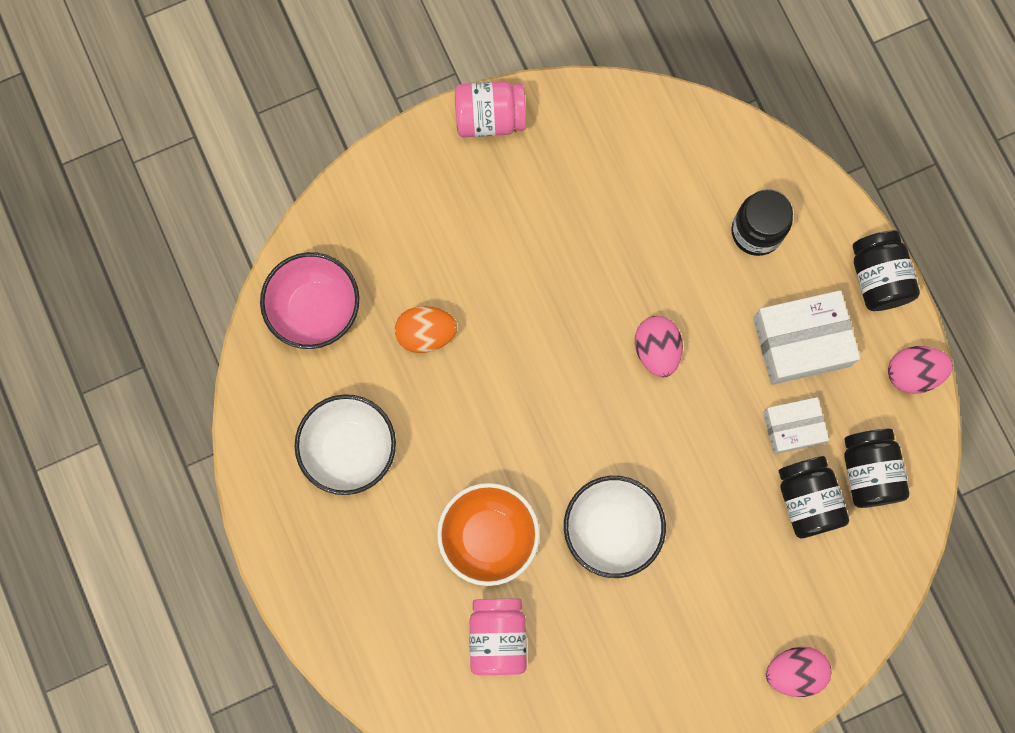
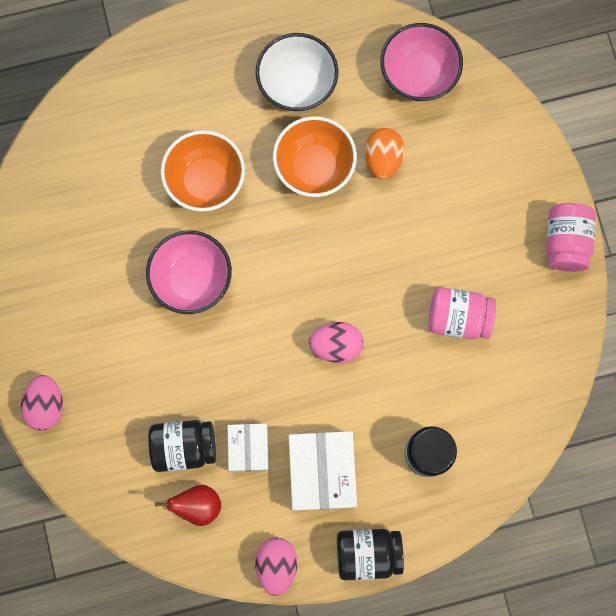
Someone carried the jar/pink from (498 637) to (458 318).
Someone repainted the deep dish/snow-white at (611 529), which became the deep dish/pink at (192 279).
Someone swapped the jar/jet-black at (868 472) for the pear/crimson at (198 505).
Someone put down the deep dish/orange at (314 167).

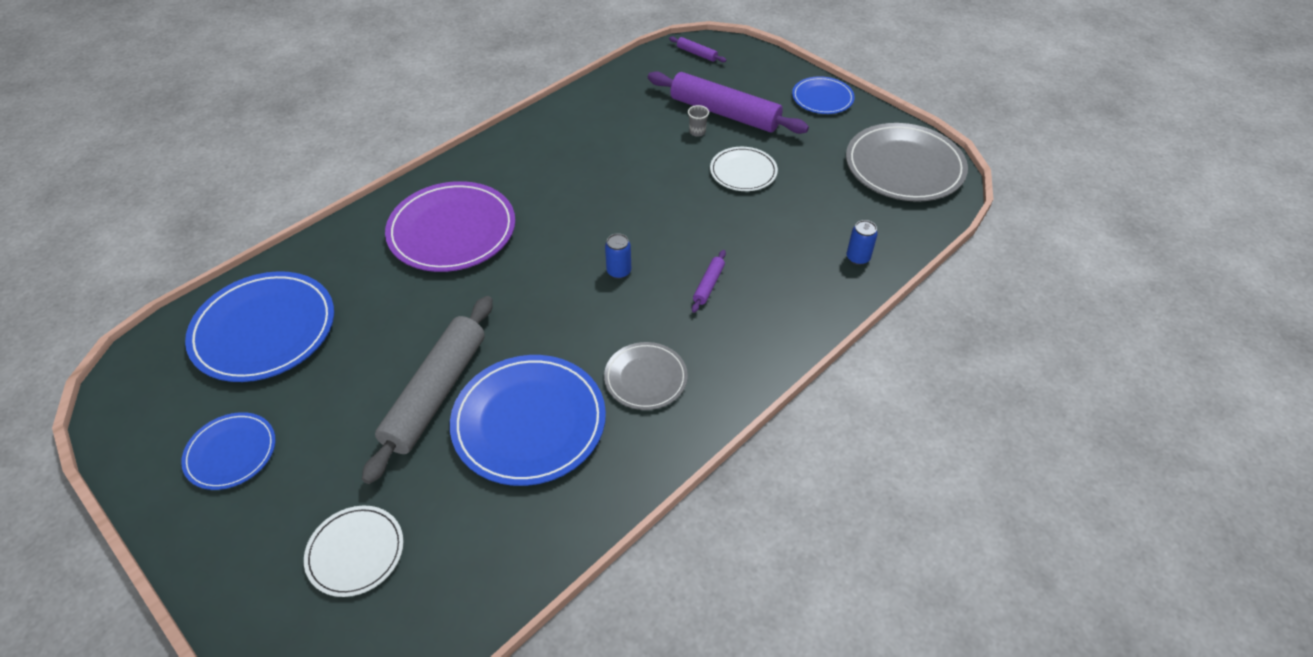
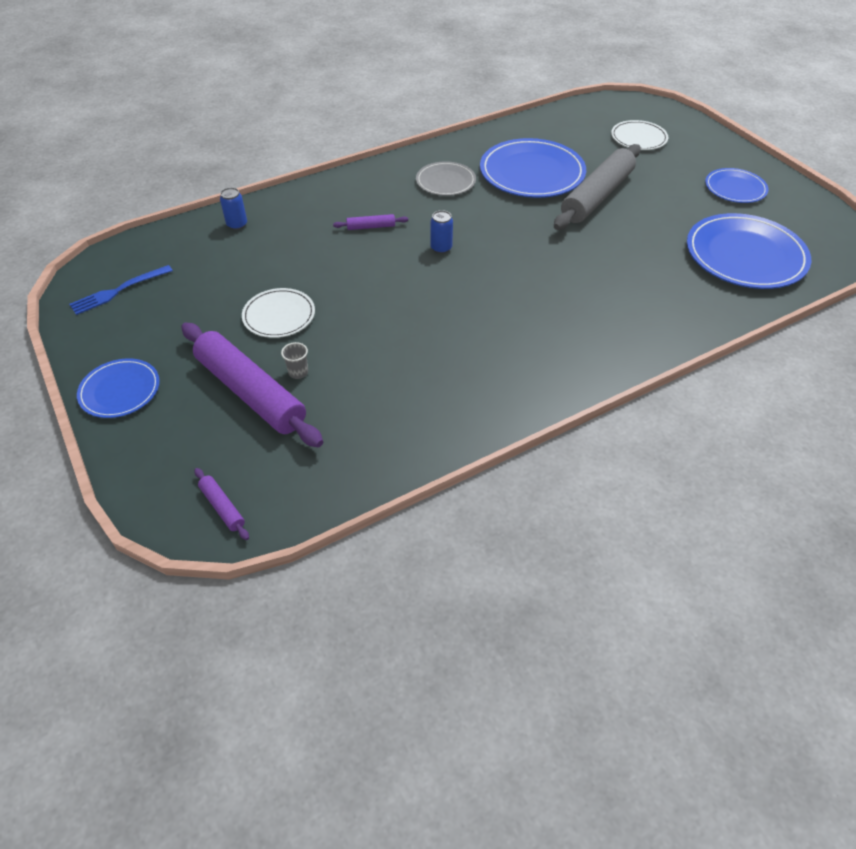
Someone took away the dinner plate/purple at (452 230).
Someone rotated the pastry roller/purple at (708 285) by 45 degrees clockwise.
Someone swapped the dinner plate/ash-grey at (904 166) for the fork/royal blue at (118 291).

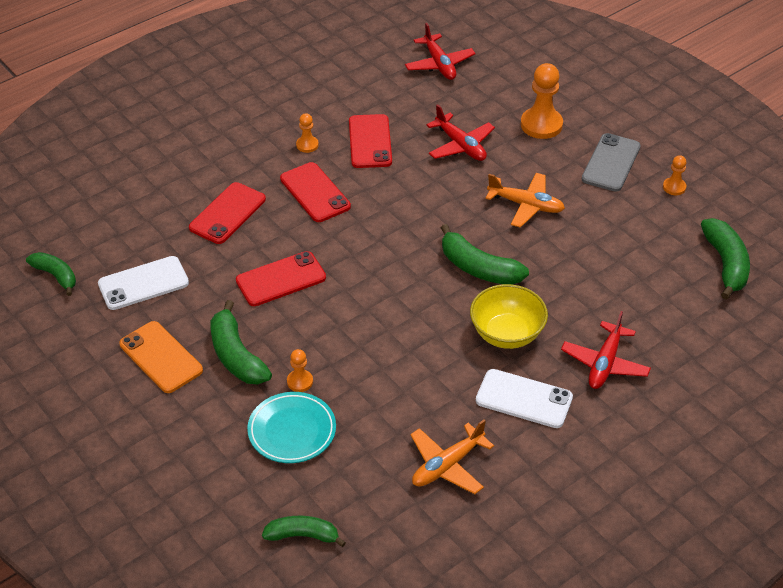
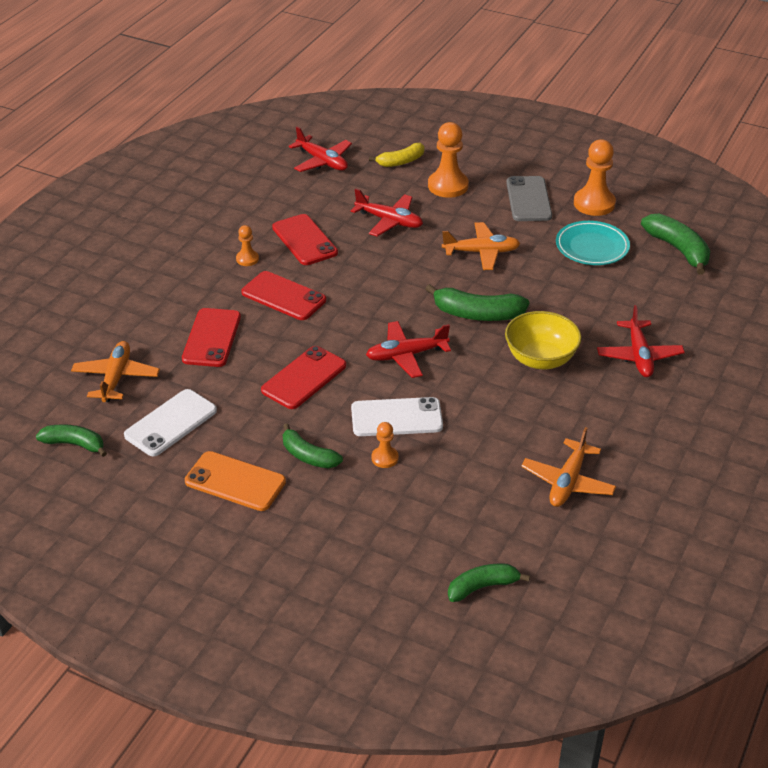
Someone scaled the toy banana/green at (236 355) by 0.66.
Someone carried the dinner plate/teal from (292 431) to (592 247).
Someone carried the mobile phone/snow-white from (524 399) to (396 417).
Someone scaled the chess pawn/orange at (674 187) by 1.91.
Someone put down the aeroplane/orange at (116 378).
Someone put down the aeroplane/crimson at (406 355).
Someone put down the toy banana/bright yellow at (401 162).

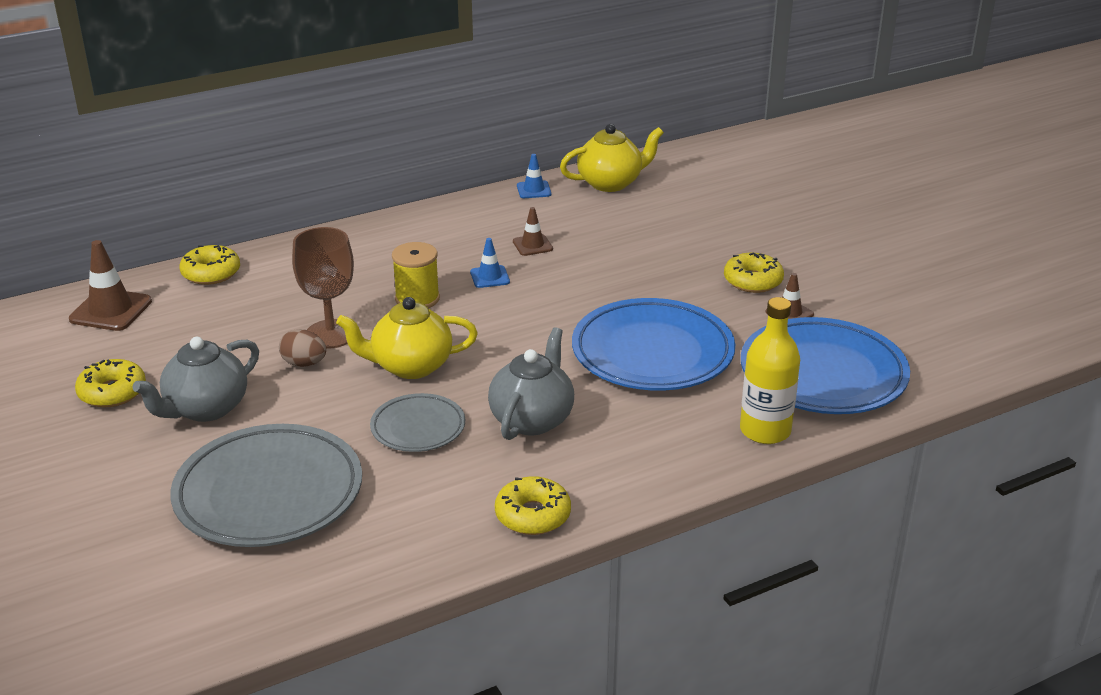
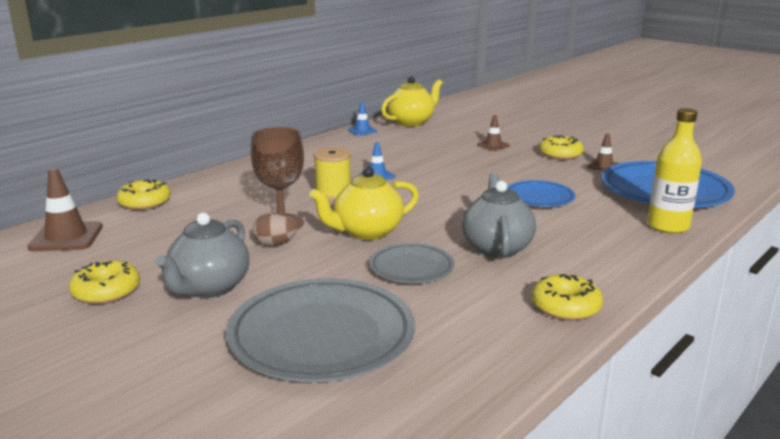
Someone carried the safety cone/russet from (532 245) to (493 145).
Someone scaled the dinner plate/royal blue at (652 353) by 0.54.

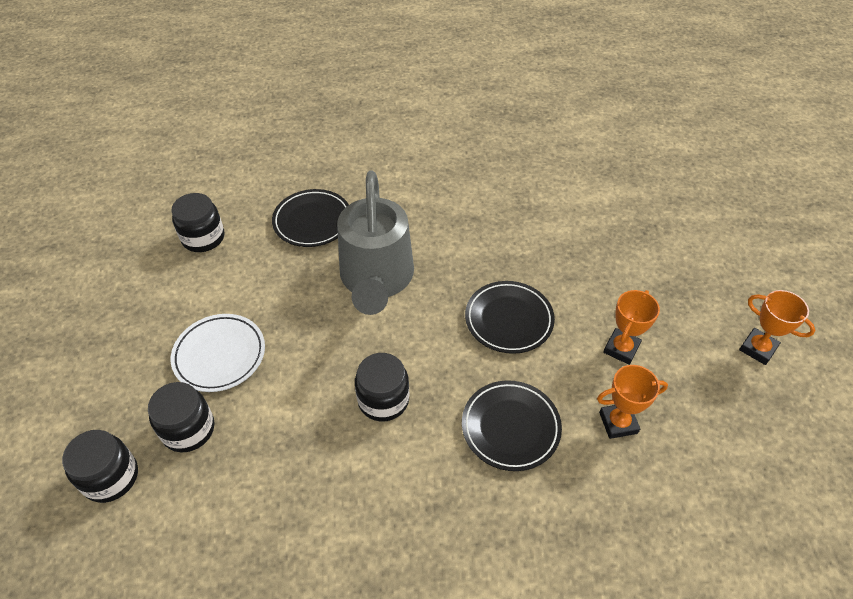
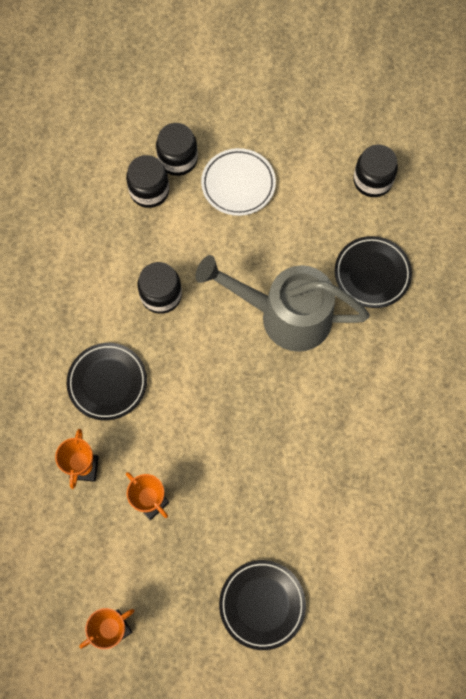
Someone carried the jar/jet-black from (111 477) to (149 191).
Someone carried the dinner plate/jet-black from (509 320) to (262 604).

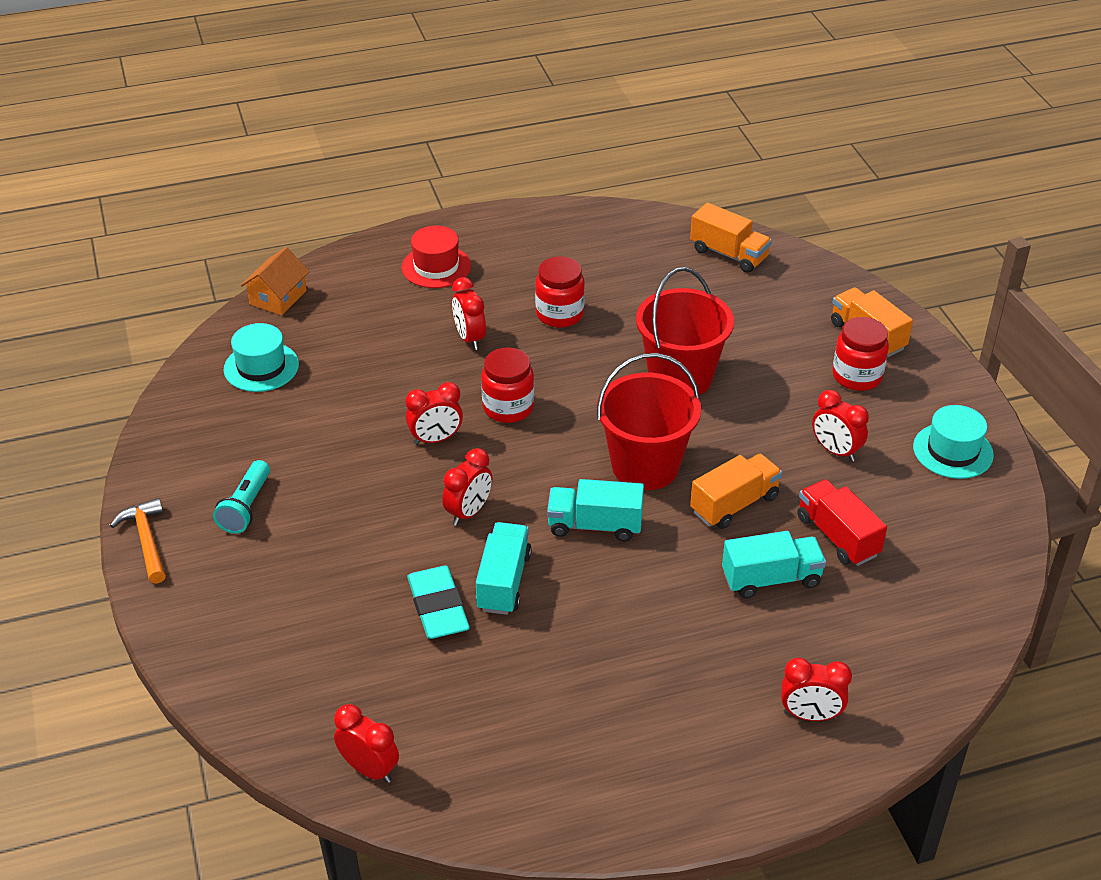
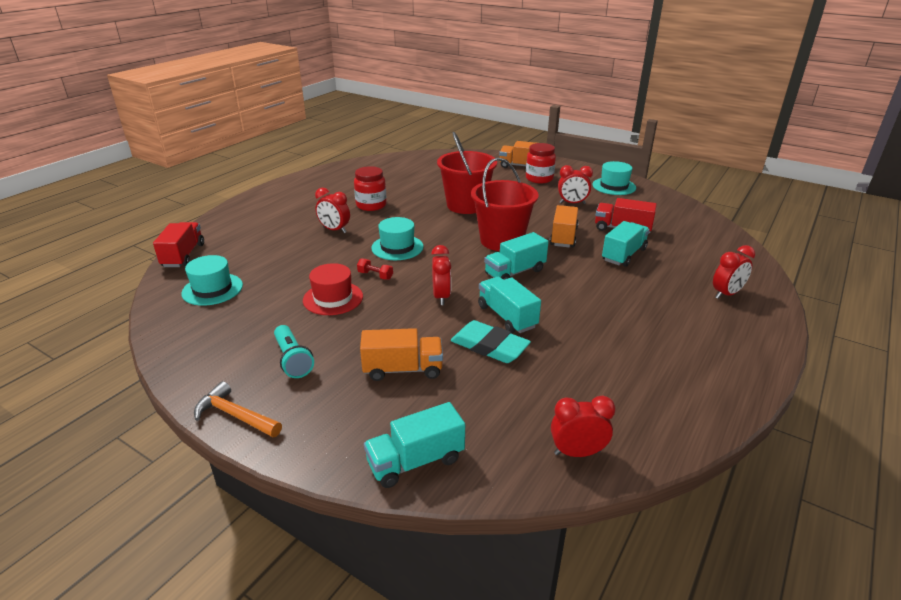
Someone swapped the toy house/orange at (278 297) for the toy truck/crimson at (183 255).
Someone carried the tall hat/crimson from (436 267) to (333 298).
Someone swapped the clock/crimson at (435 439) for the free weight/crimson at (375 275).
Someone swapped the jar/crimson at (508 408) for the tall hat/teal at (397 247).
Someone carried the toy truck/orange from (729 254) to (403 369).
Someone put down the toy truck/teal at (415 461).

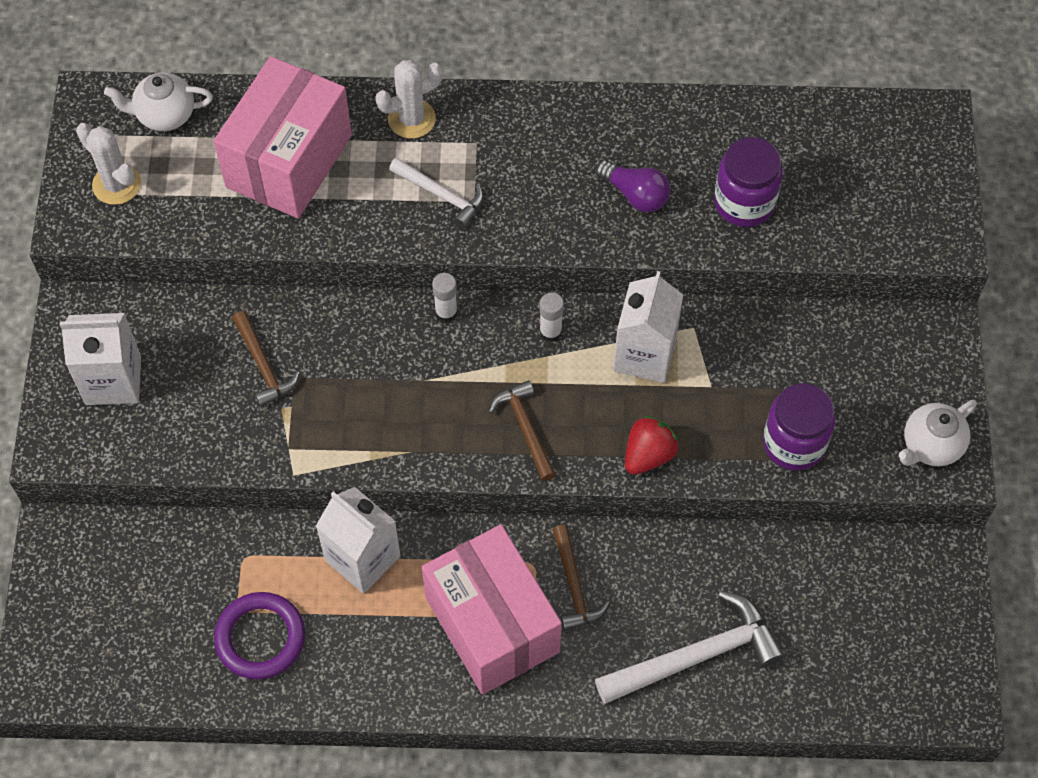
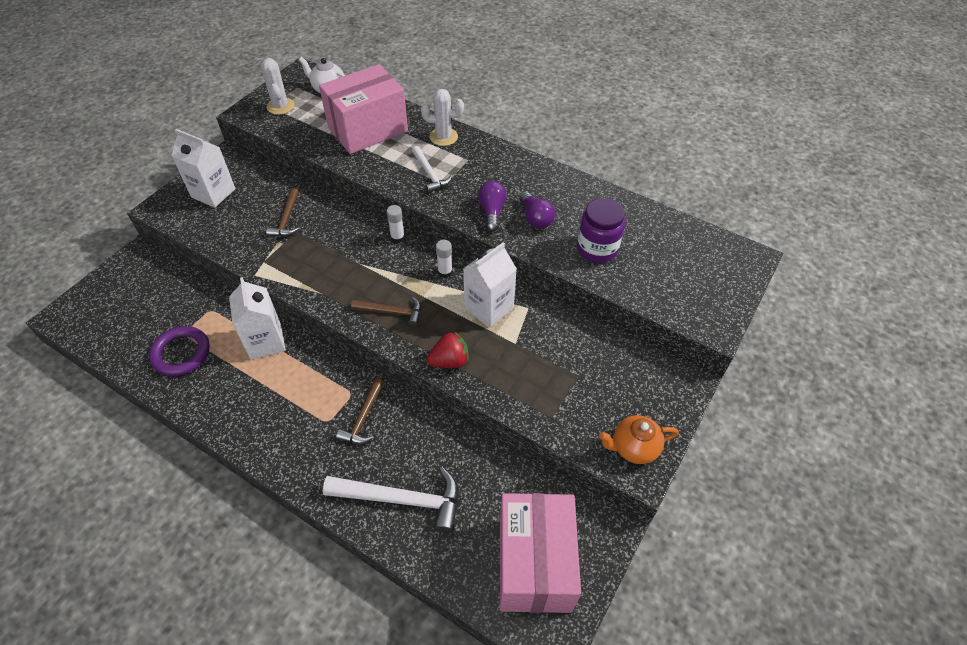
Someone carried the parcel/pink from (492 624) to (534 563).
Someone rotated the carpenter's hammer/russet at (525 428) by 90 degrees clockwise.
Someone took away the jar/purple at (794 443).
Someone repainted the teapot/snow-white at (930 445), which became the teapot/orange at (633 447).
Someone put down the bulb/purple at (492 212).

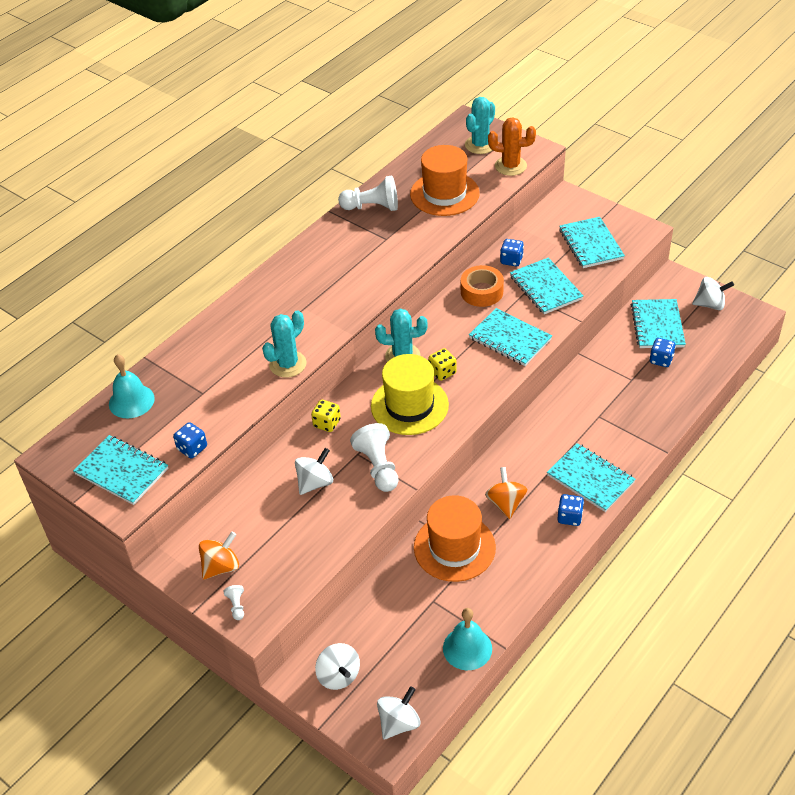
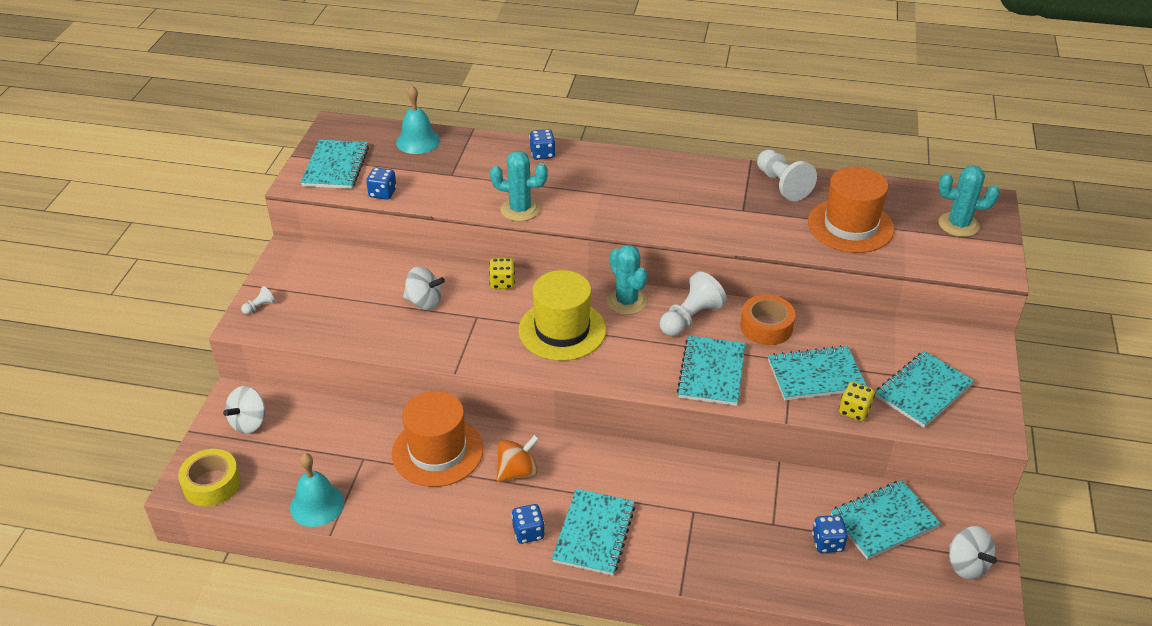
Someone took away the whirligig/orange at (221 567).
Someone carried the chess pawn/snow-white from (378 467) to (690 318).
Someone swapped the whirligig/snow-white at (399 723) for the roll of tape/bright yellow at (212 484).
Someone carried the game die/bright yellow from (442 372) to (854 411).
Someone took away the cactus/orange at (510 166).
Someone carried the game die/royal blue from (511 260) to (542 154).
Someone rotated the exercise book/teal at (546 288) by 45 degrees clockwise.

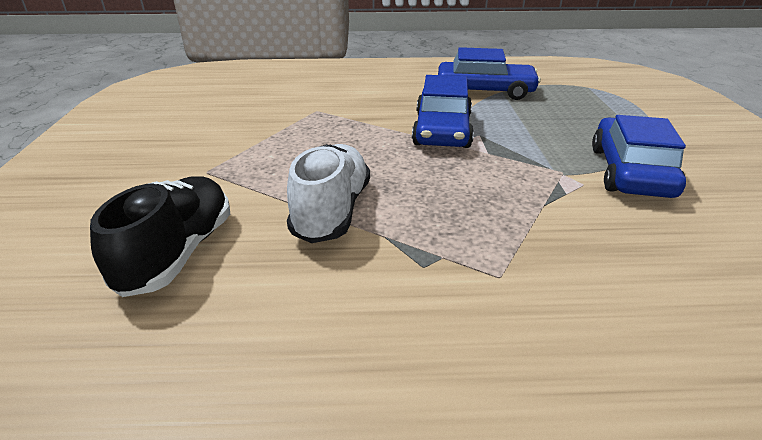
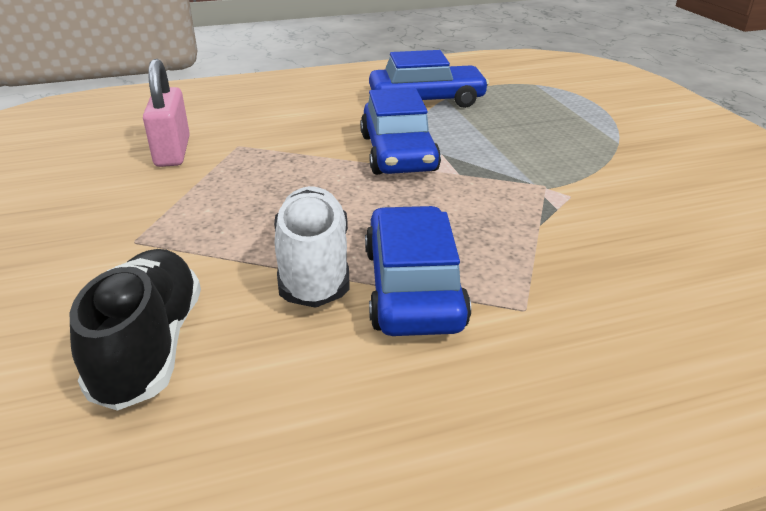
Someone carried the car/royal blue from (630 172) to (413 287).
Someone put down the padlock/pink at (172 152).

